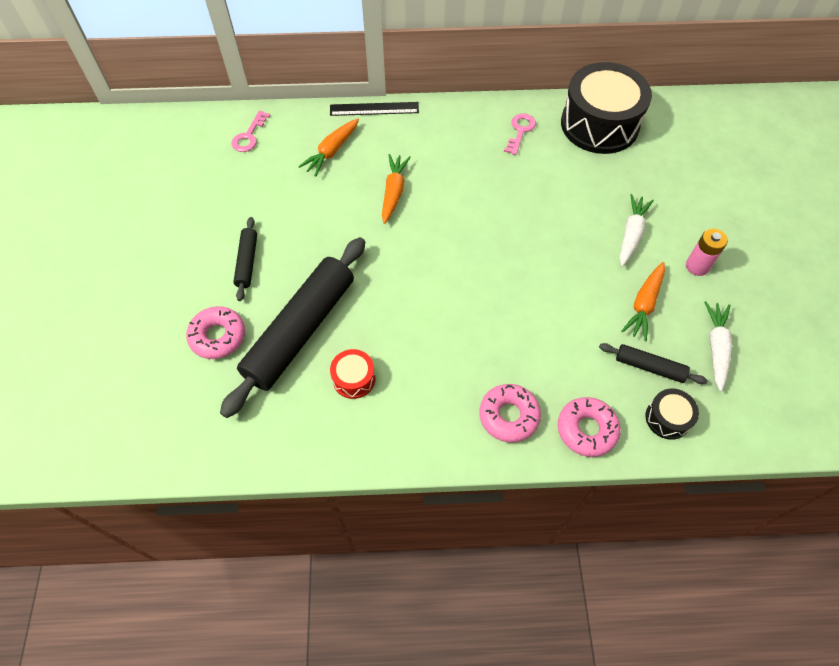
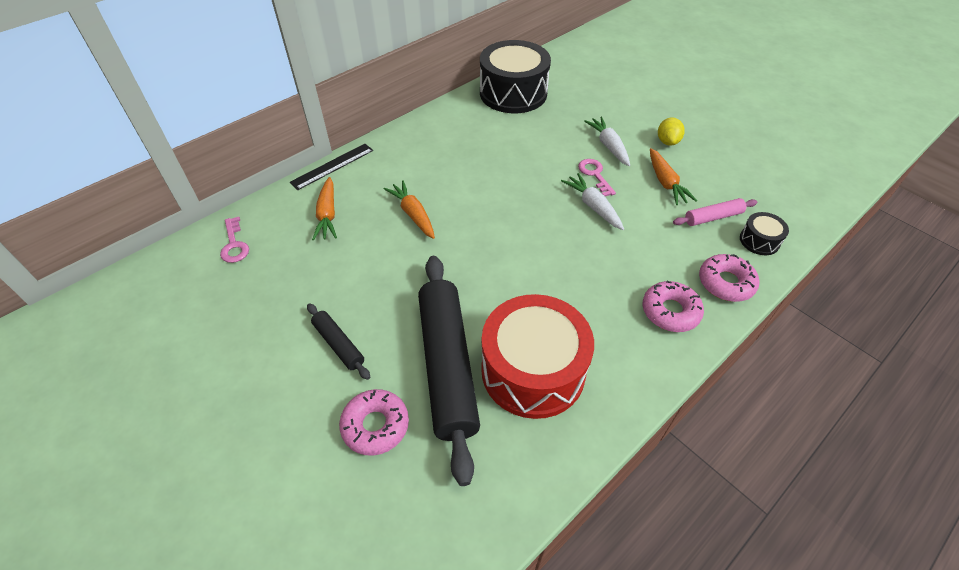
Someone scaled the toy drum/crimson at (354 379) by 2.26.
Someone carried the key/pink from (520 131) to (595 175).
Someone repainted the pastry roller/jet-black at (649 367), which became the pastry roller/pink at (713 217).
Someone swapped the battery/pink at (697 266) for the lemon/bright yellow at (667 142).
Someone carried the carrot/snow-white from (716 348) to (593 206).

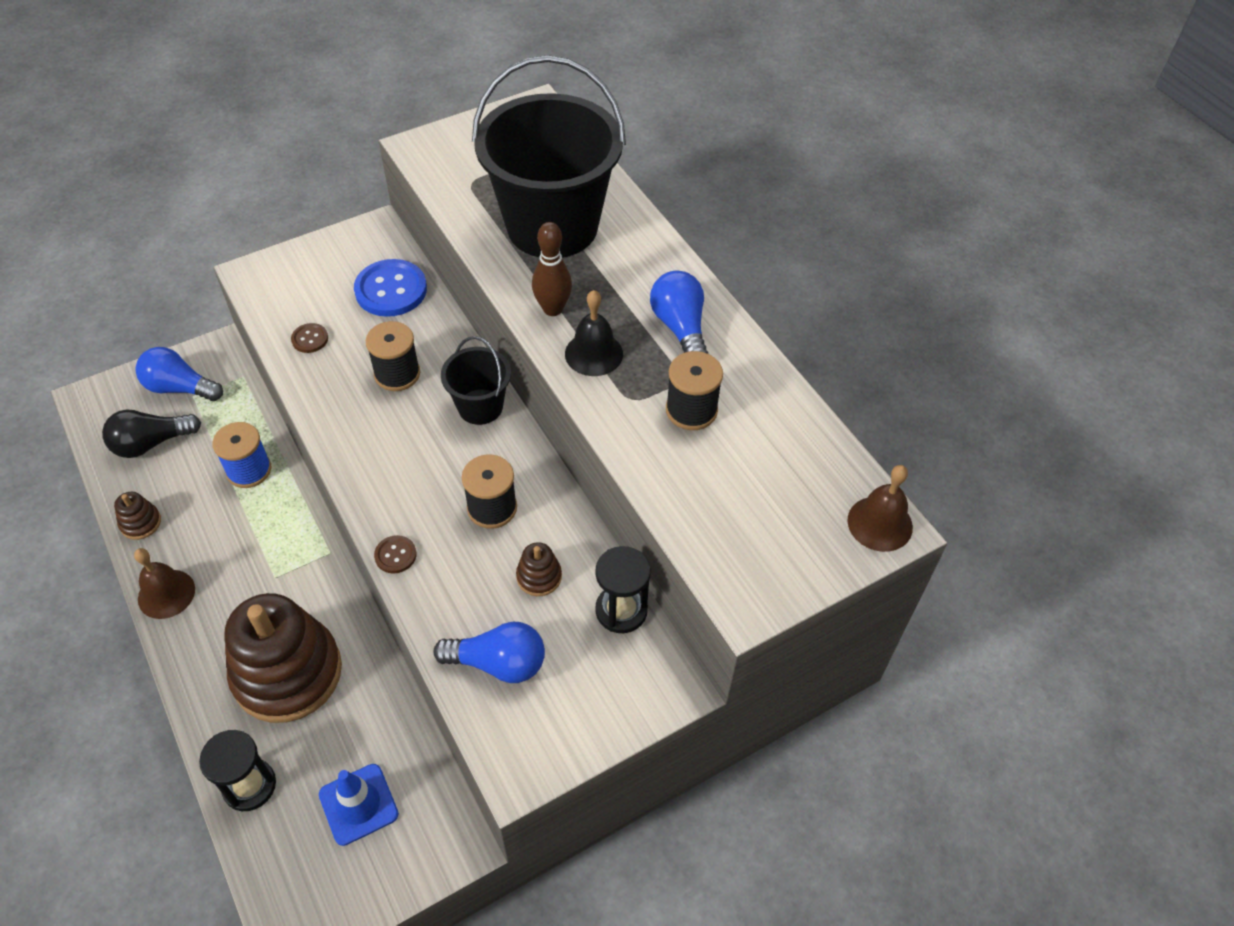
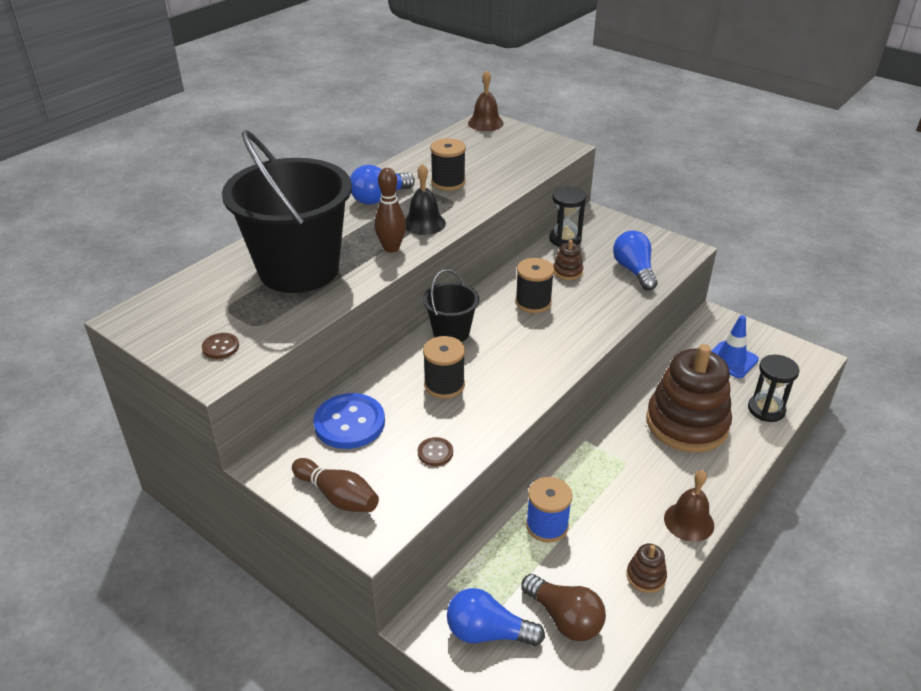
Someone repainted the bulb/jet-black at (151 443), which became the bulb/russet at (564 618).
Someone rotated the bulb/royal blue at (180 388) by 105 degrees clockwise.
Someone carried the sewing button/russet from (395 555) to (220 347).
Someone put down the skittle/russet at (337 496).

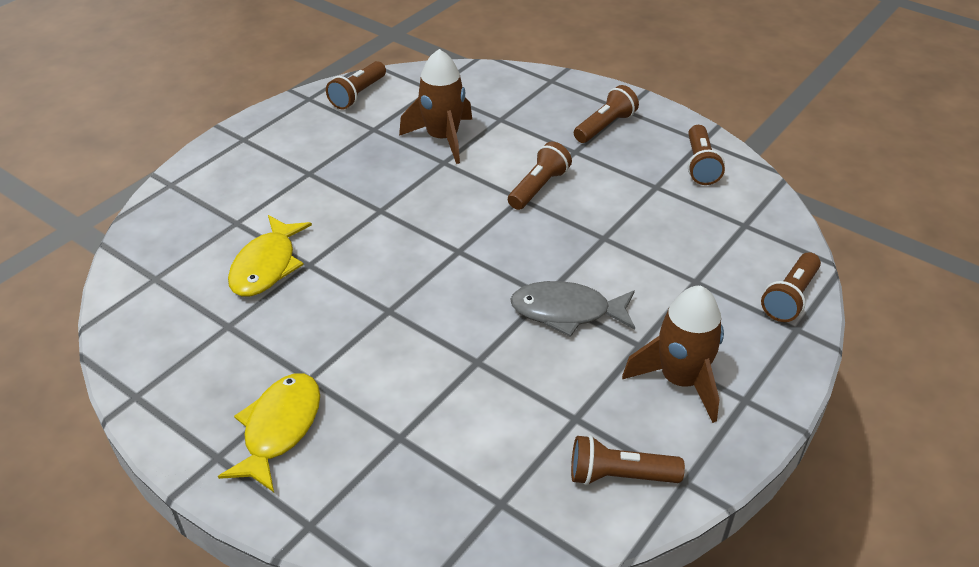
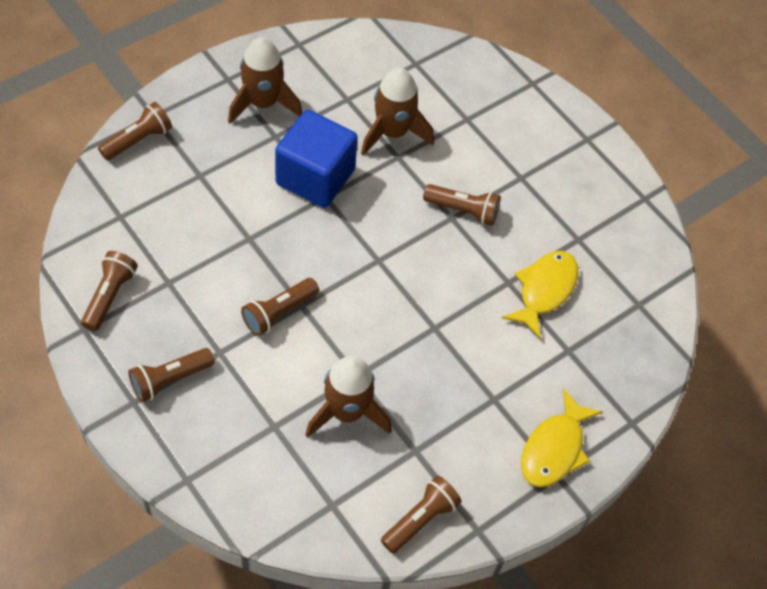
Someone carried the fish/bright yellow from (279 429) to (554 448).
Someone swapped the fish/ash-grey at (567 311) for the block/royal blue at (315 177).
Someone carried the pocket torch/russet from (619 476) to (463 210).
Someone put down the rocket/russet at (392 132).

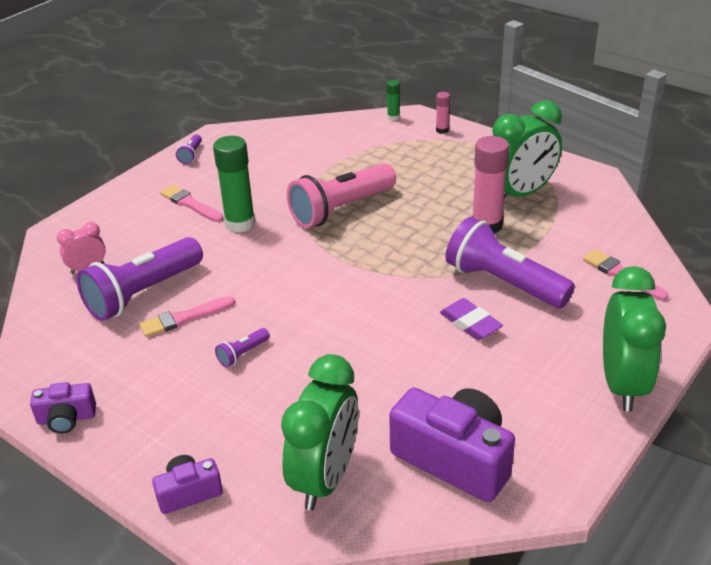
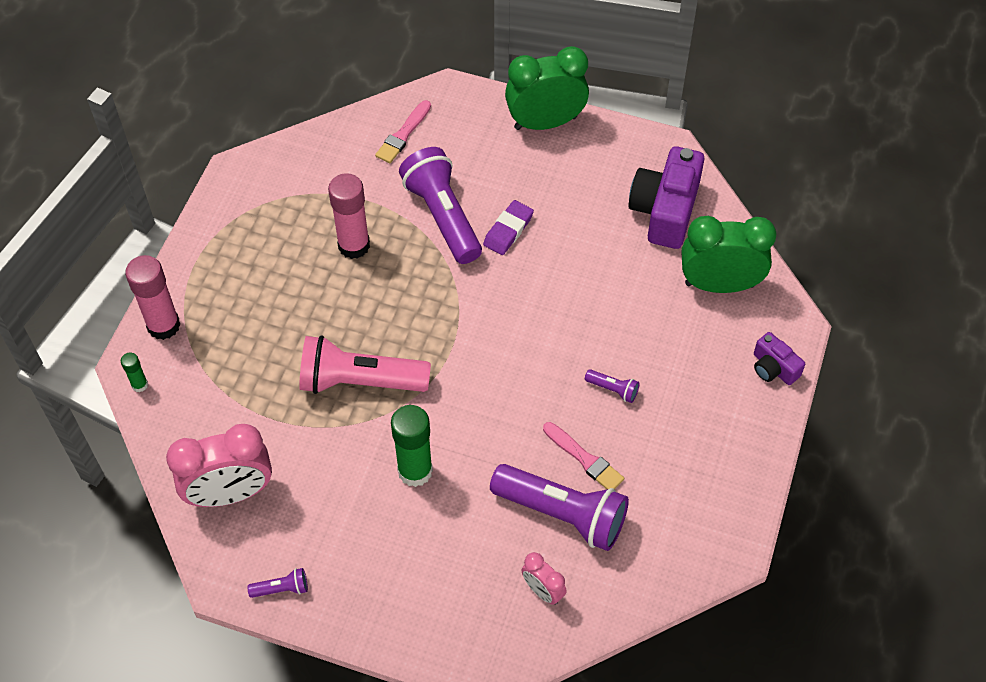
Someone took away the compact camera/purple at (66 418).
Someone took away the paint brush/pink at (190 204).
Someone rotated the pocket torch/pink at (341 209) by 150 degrees clockwise.
Someone scaled the glue/pink at (442 130) by 2.05.
Someone rotated the pocket torch/purple at (503 283) by 135 degrees clockwise.
Someone took away the clock/green at (520 193).
Someone put down the clock/pink at (230 493).

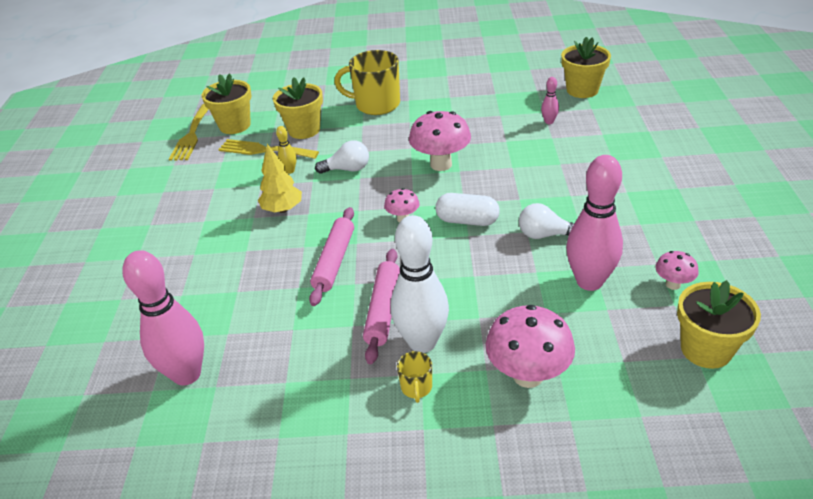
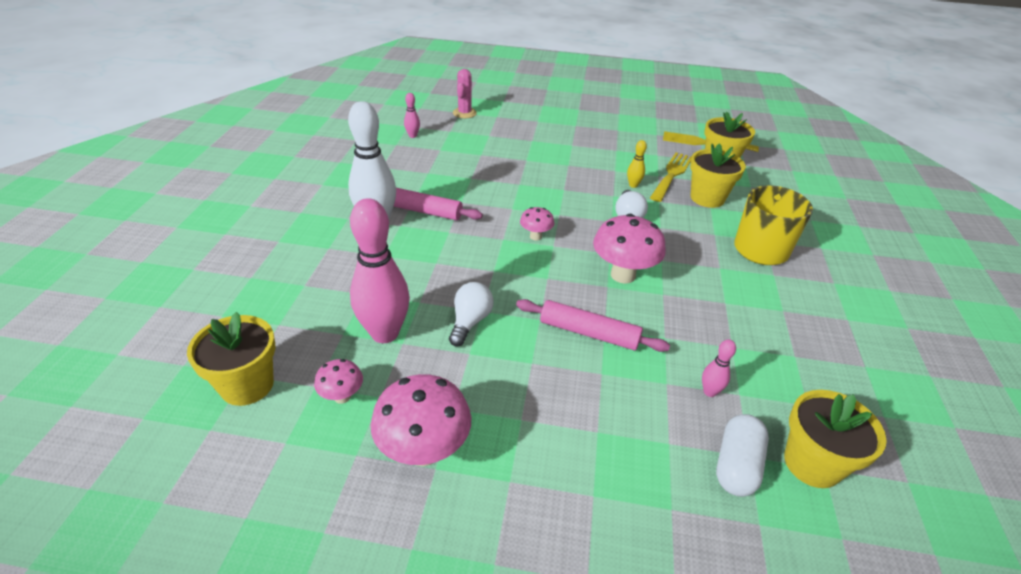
Someone scaled the skittle/pink at (187 374) by 0.44.
Someone took away the toy tree/bright yellow at (283 209).
Someone carried the pastry roller/pink from (334 261) to (589 333).
Someone took away the mug/bright yellow at (416 387).
Someone carried the pill/snow-white from (467 221) to (736 465).
Someone carried the fungus/pink from (528 375) to (424 451).
Someone put down the cactus/pink at (464 113).

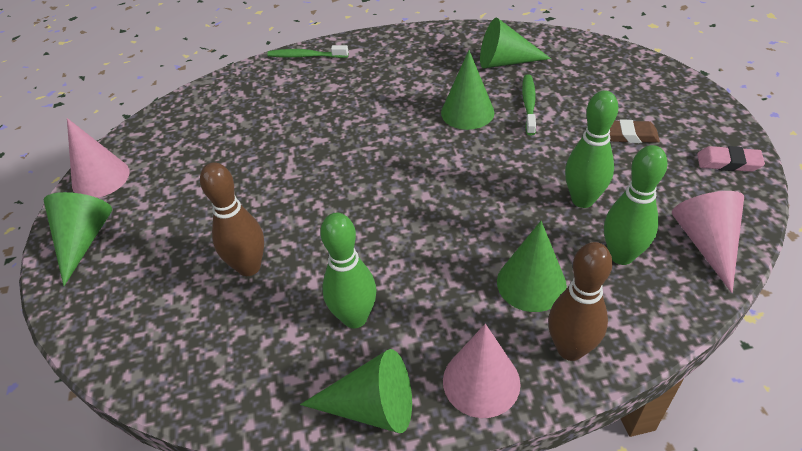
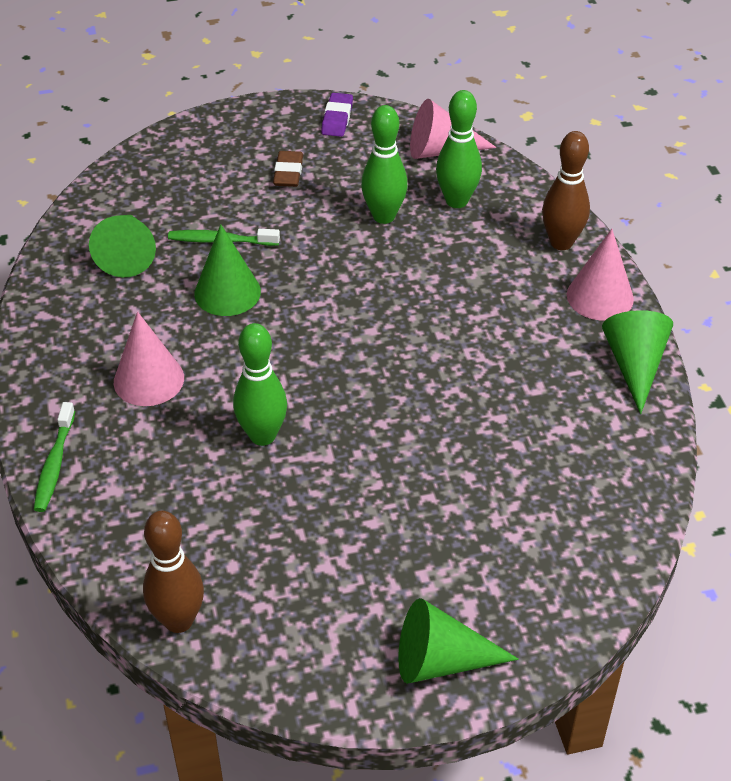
Someone carried the cone/pink from (100 178) to (149 379).
Someone carried the skittle/russet from (249 267) to (178 620).
Someone carried the skittle/green from (355 318) to (262 436).
Someone took away the cone/green at (531 283).
Someone repainted the eraser/pink at (728 163), which became the eraser/purple at (337 119).

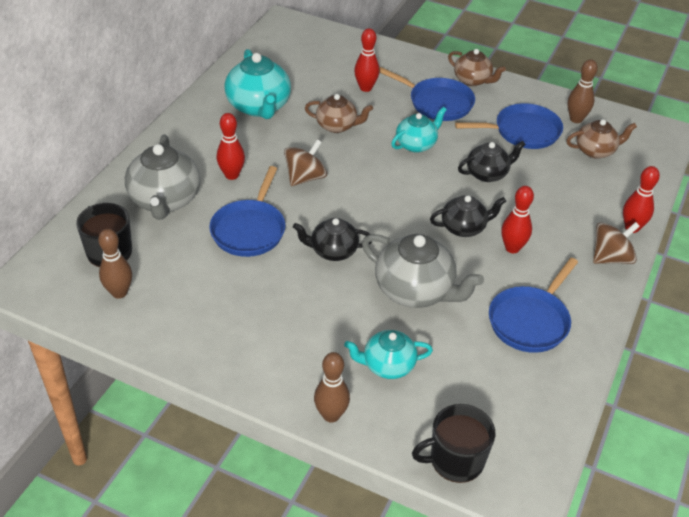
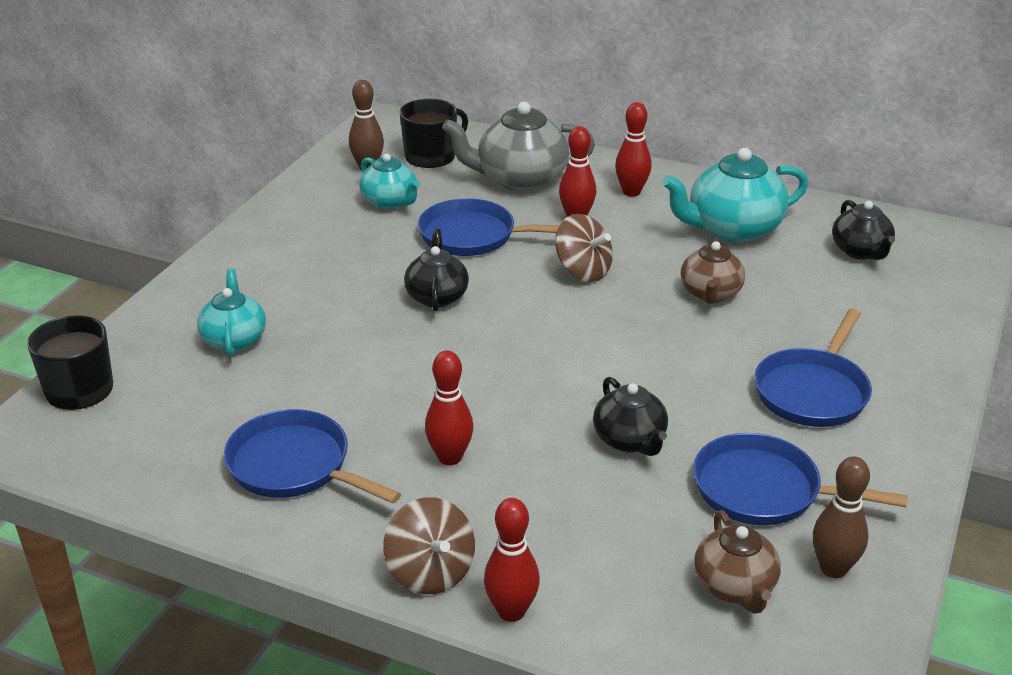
Someone took away the skittle/russet at (331 415).
Someone carried the skittle/crimson from (365 88) to (631 192).
Someone took away the teapot/ash-grey at (415 291).
Someone carried the teapot/teal from (416 144) to (390 202).
Someone carried the teapot/jet-black from (464 228) to (860 251).
Someone took away the teapot/russet at (473 80).
Someone rotated the pan/royal blue at (523 132) by 120 degrees clockwise.

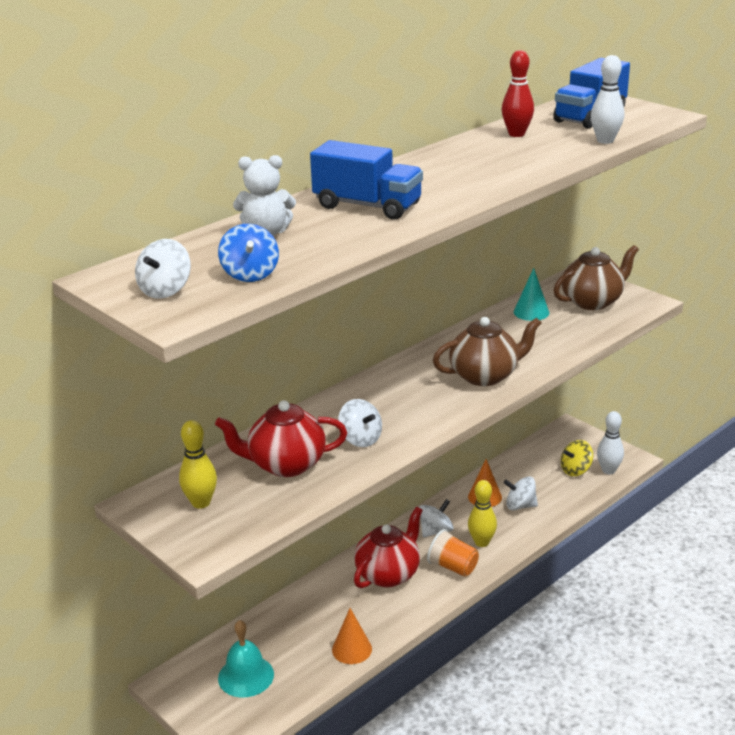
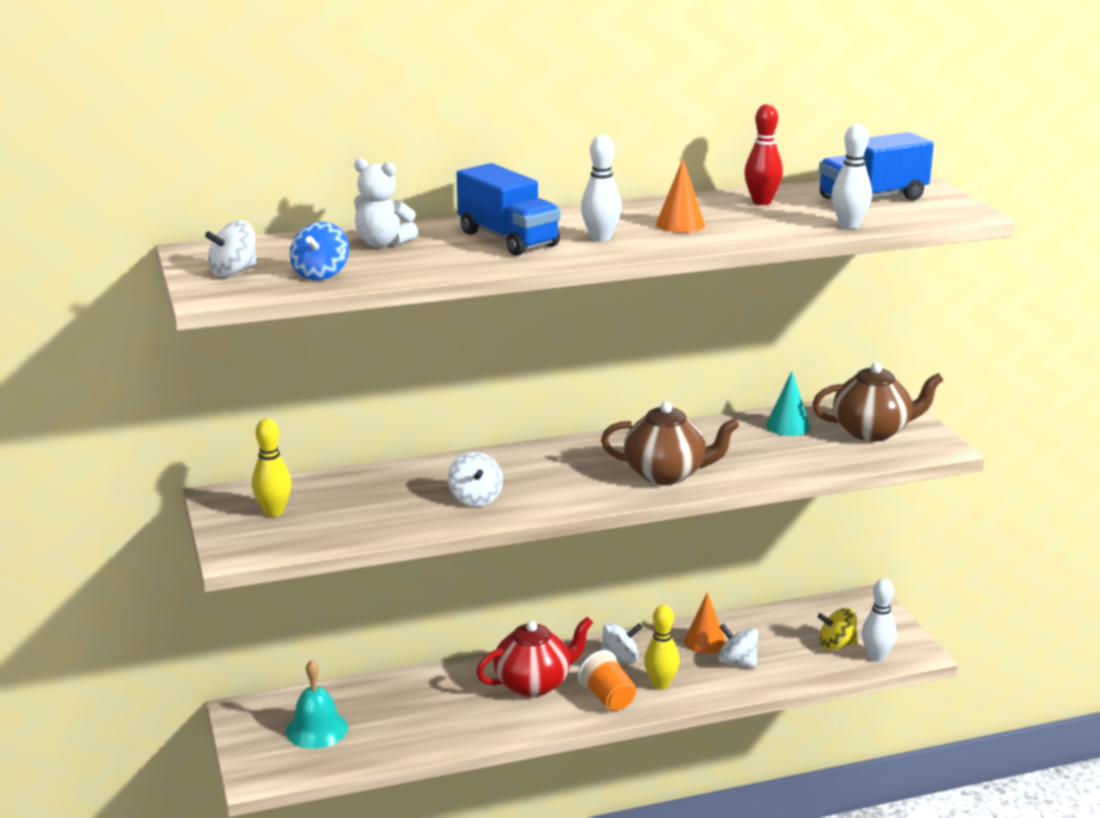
Someone took away the teapot/crimson at (285 464).
Someone carried the cone/orange from (352 649) to (680 224).
Someone put down the skittle/snow-white at (600 238).

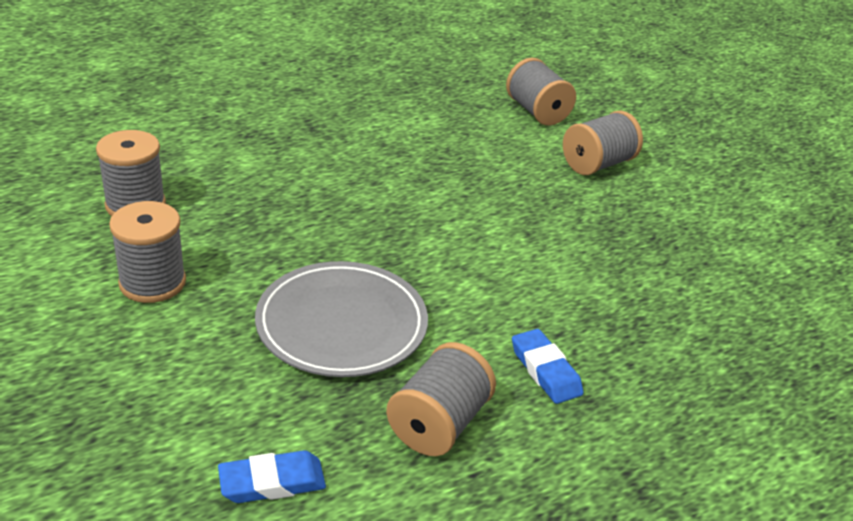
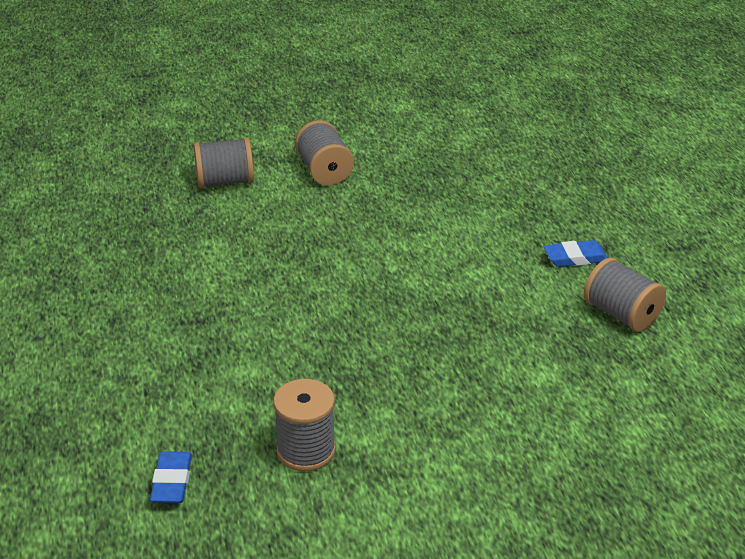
Someone took away the bobbin/ash-grey at (152 282).
Someone carried the eraser/royal blue from (272 482) to (172 481).
Someone took away the dinner plate/ash-grey at (341 324).

